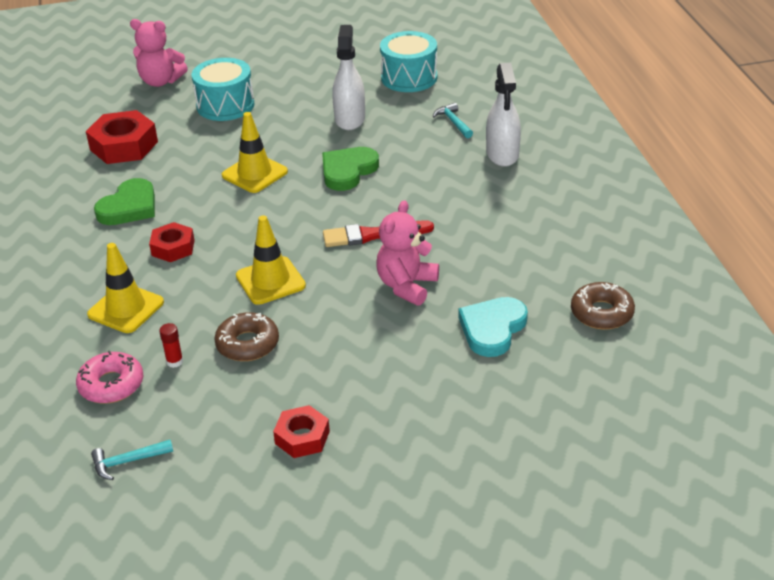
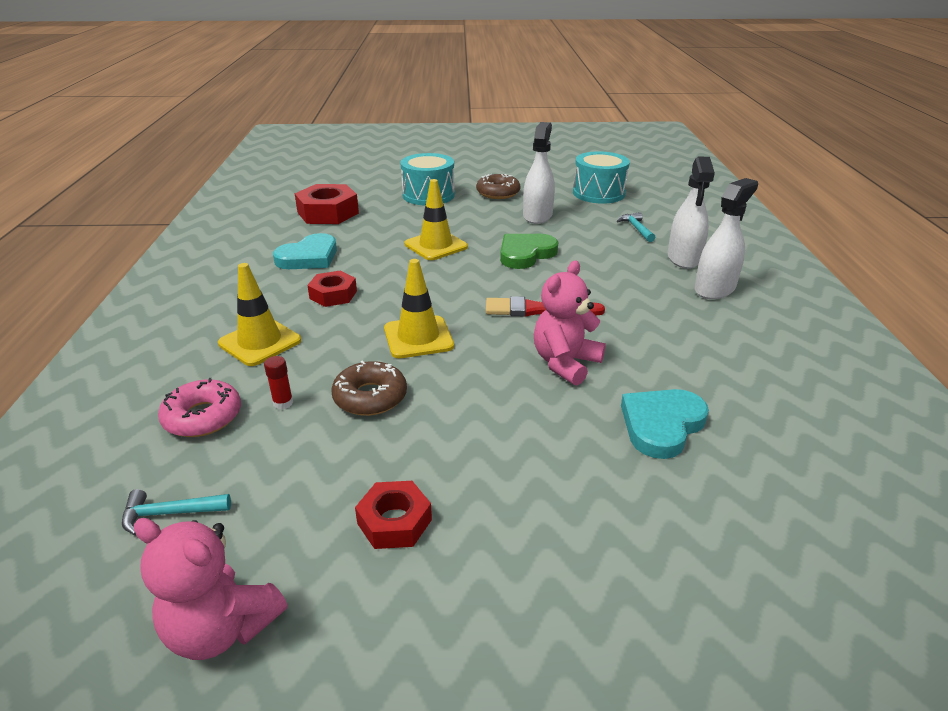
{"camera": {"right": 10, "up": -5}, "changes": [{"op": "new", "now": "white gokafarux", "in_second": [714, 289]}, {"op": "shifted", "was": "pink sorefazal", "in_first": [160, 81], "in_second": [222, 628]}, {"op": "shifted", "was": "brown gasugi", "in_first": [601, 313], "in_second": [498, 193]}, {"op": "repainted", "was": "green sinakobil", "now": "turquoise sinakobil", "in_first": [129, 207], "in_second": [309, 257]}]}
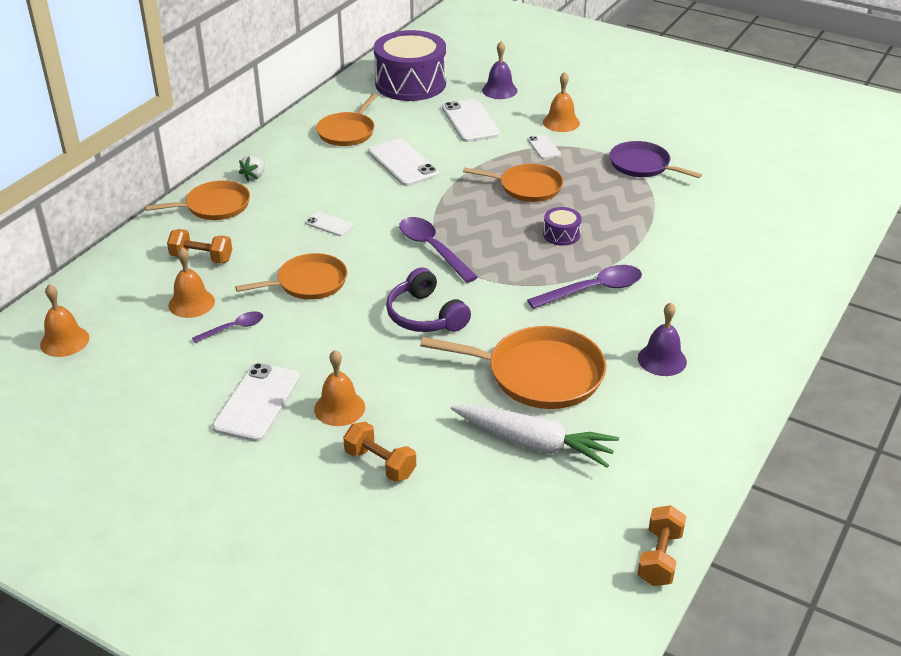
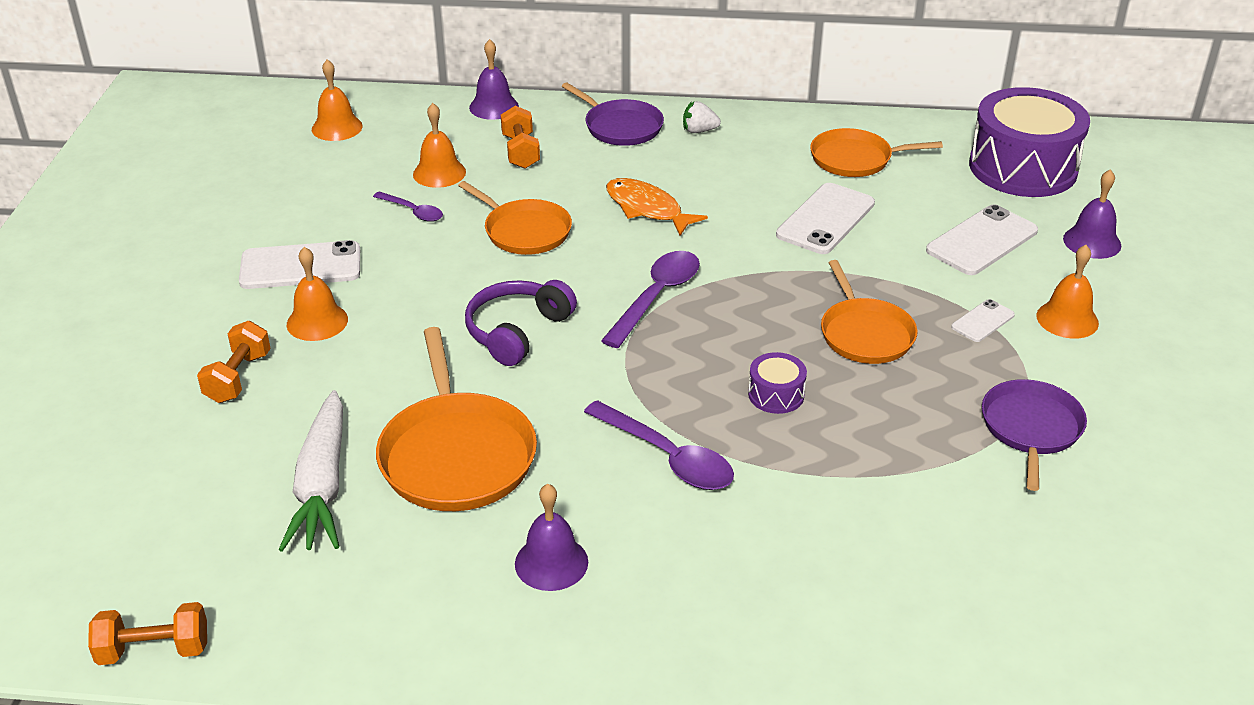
{"camera": {"right": 65, "up": 0}, "changes": [{"op": "new", "now": "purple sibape", "in_second": [494, 107]}, {"op": "swapped", "was": "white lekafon", "now": "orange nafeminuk", "in_first": [329, 224], "in_second": [647, 209]}, {"op": "repainted", "was": "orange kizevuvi", "now": "purple kizevuvi", "in_first": [214, 206], "in_second": [620, 127]}]}
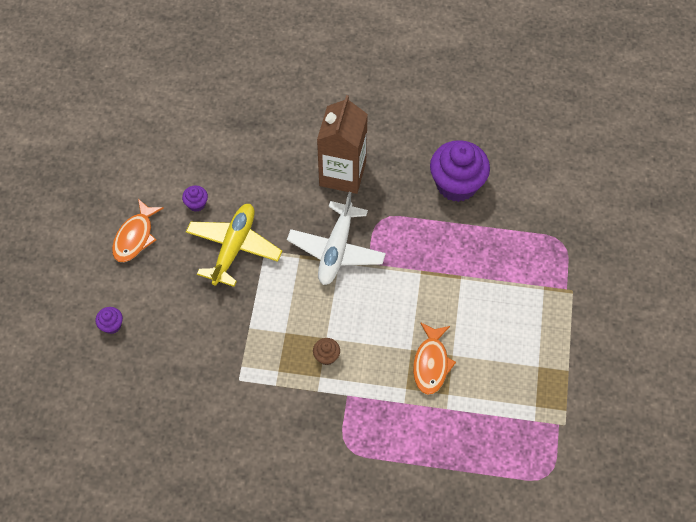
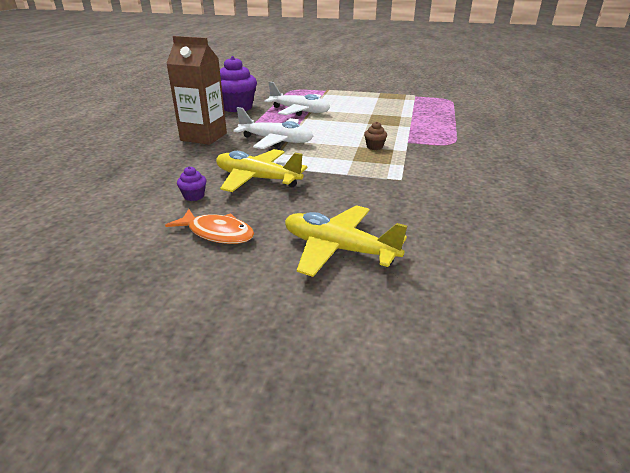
{"camera": {"right": -85, "up": -30}, "changes": [{"op": "gone", "was": "orange nafeminuk", "in_first": [431, 363]}, {"op": "new", "now": "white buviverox", "in_second": [299, 111]}, {"op": "swapped", "was": "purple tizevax", "now": "yellow buviverox", "in_first": [112, 325], "in_second": [338, 249]}]}
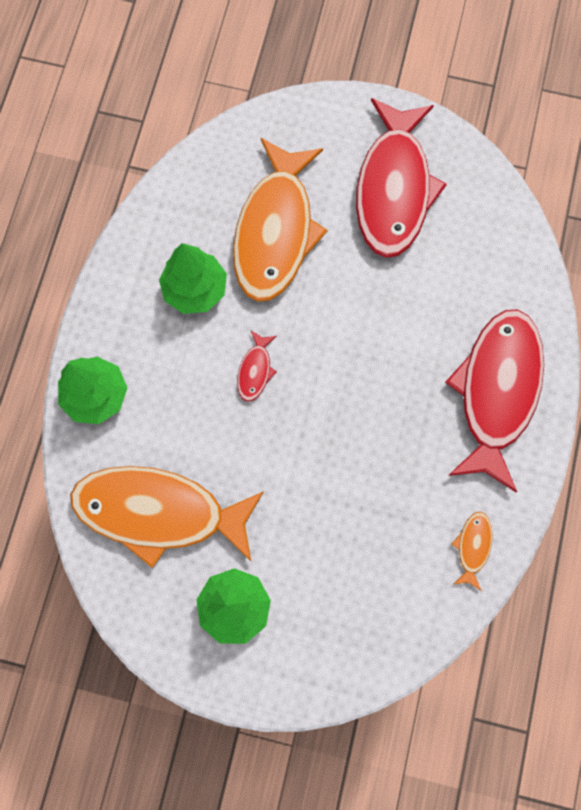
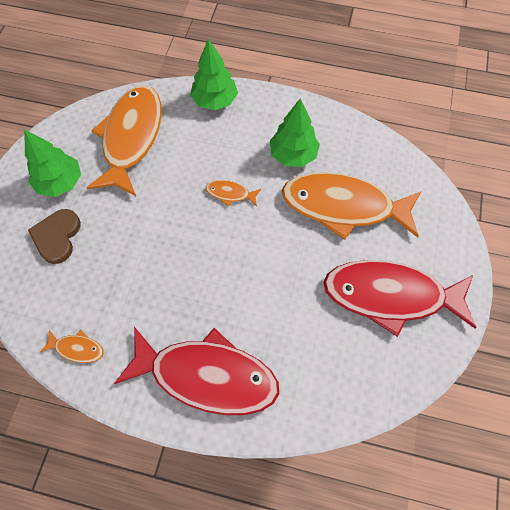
{"camera": {"right": 90, "up": -10}, "changes": [{"op": "new", "now": "brown sinakobil", "in_second": [57, 237]}, {"op": "repainted", "was": "red nafeminuk", "now": "orange nafeminuk", "in_first": [255, 370], "in_second": [230, 194]}]}
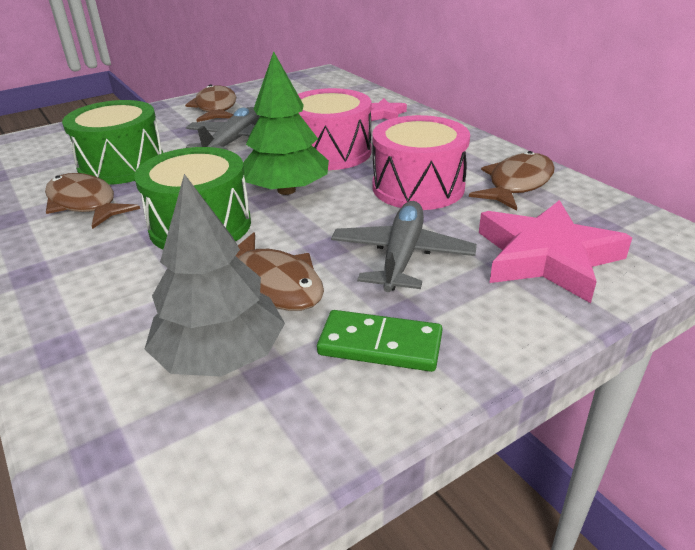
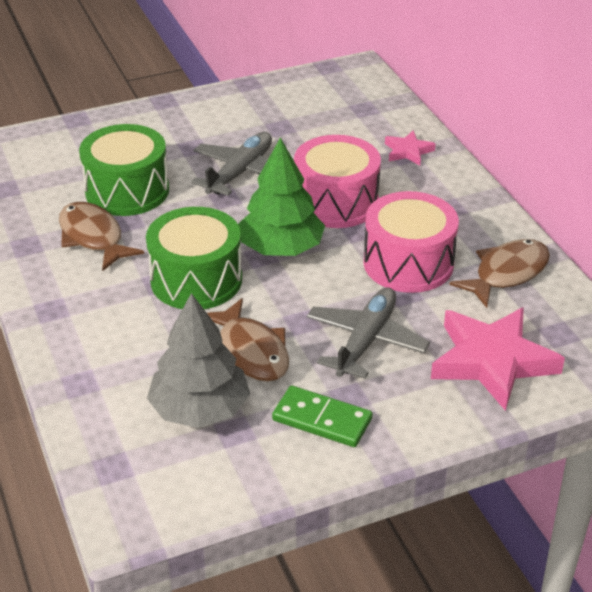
{"camera": {"right": 10, "up": 5}, "changes": [{"op": "gone", "was": "brown nafeminuk", "in_first": [216, 108]}]}
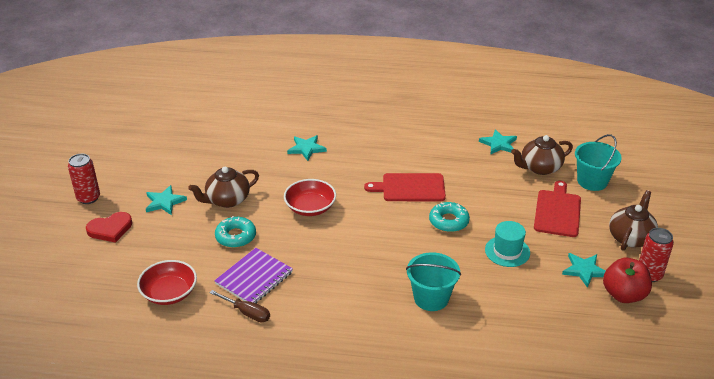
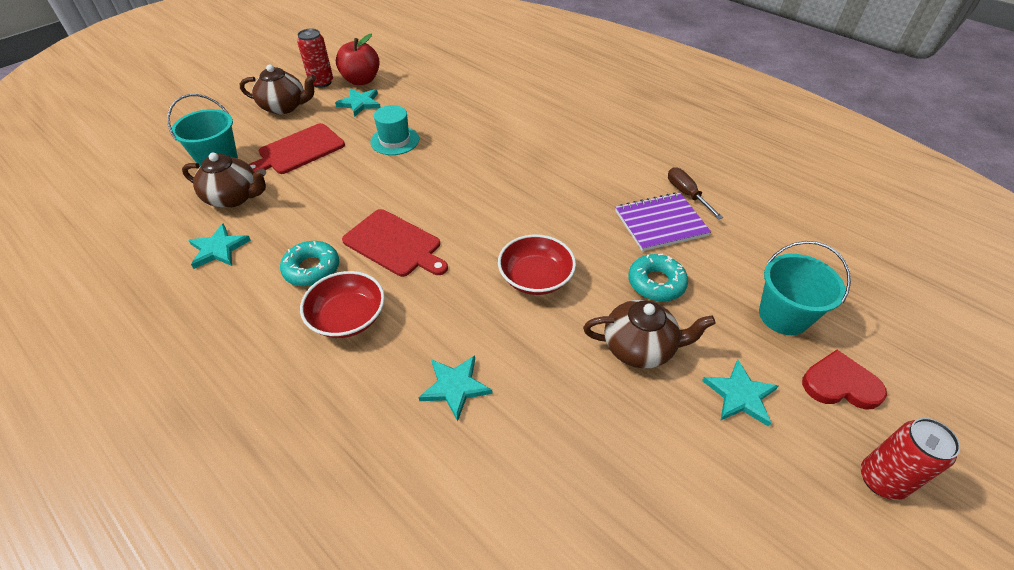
{"camera": {"right": -145, "up": 10}, "changes": [{"op": "shifted", "was": "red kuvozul", "in_first": [169, 293], "in_second": [348, 317]}, {"op": "shifted", "was": "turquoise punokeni", "in_first": [431, 298], "in_second": [783, 316]}, {"op": "shifted", "was": "turquoise gasugi", "in_first": [448, 221], "in_second": [312, 269]}, {"op": "rotated", "was": "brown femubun", "in_first": [630, 237], "in_second": [284, 107], "clockwise": -150}]}
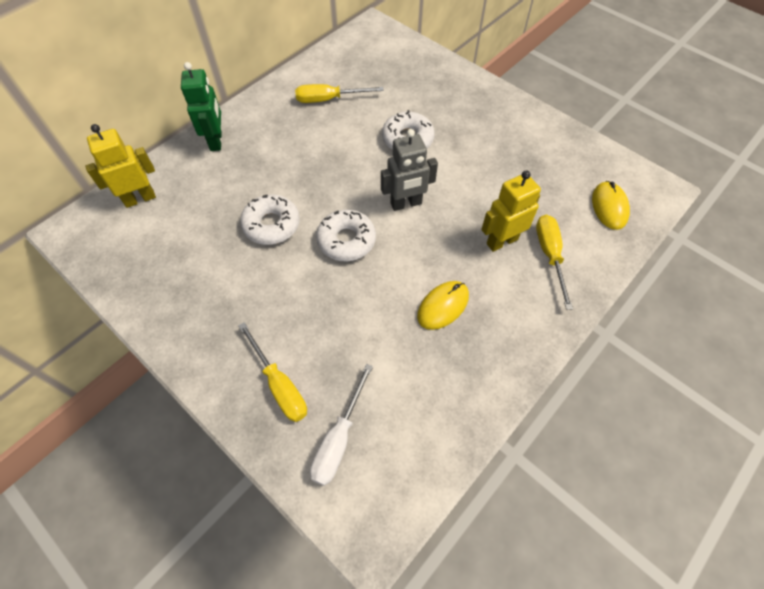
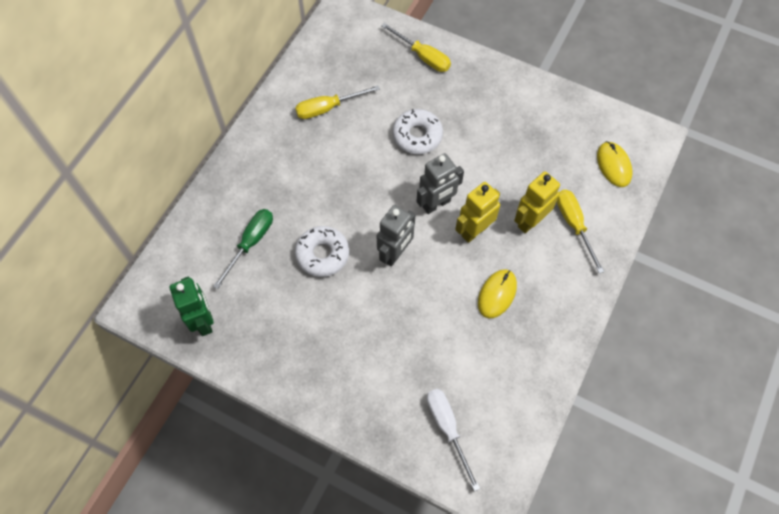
{"camera": {"right": -15, "up": 5}, "changes": [{"op": "new", "now": "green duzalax", "in_second": [251, 243]}, {"op": "shifted", "was": "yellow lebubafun", "in_first": [140, 198], "in_second": [474, 231]}, {"op": "shifted", "was": "green lebubafun", "in_first": [216, 141], "in_second": [203, 321]}, {"op": "shifted", "was": "yellow duzalax", "in_first": [279, 385], "in_second": [423, 56]}, {"op": "swapped", "was": "white gasugi", "now": "grey lebubafun", "in_first": [346, 240], "in_second": [395, 253]}, {"op": "rotated", "was": "white duzalax", "in_first": [338, 439], "in_second": [447, 428], "clockwise": 150}]}
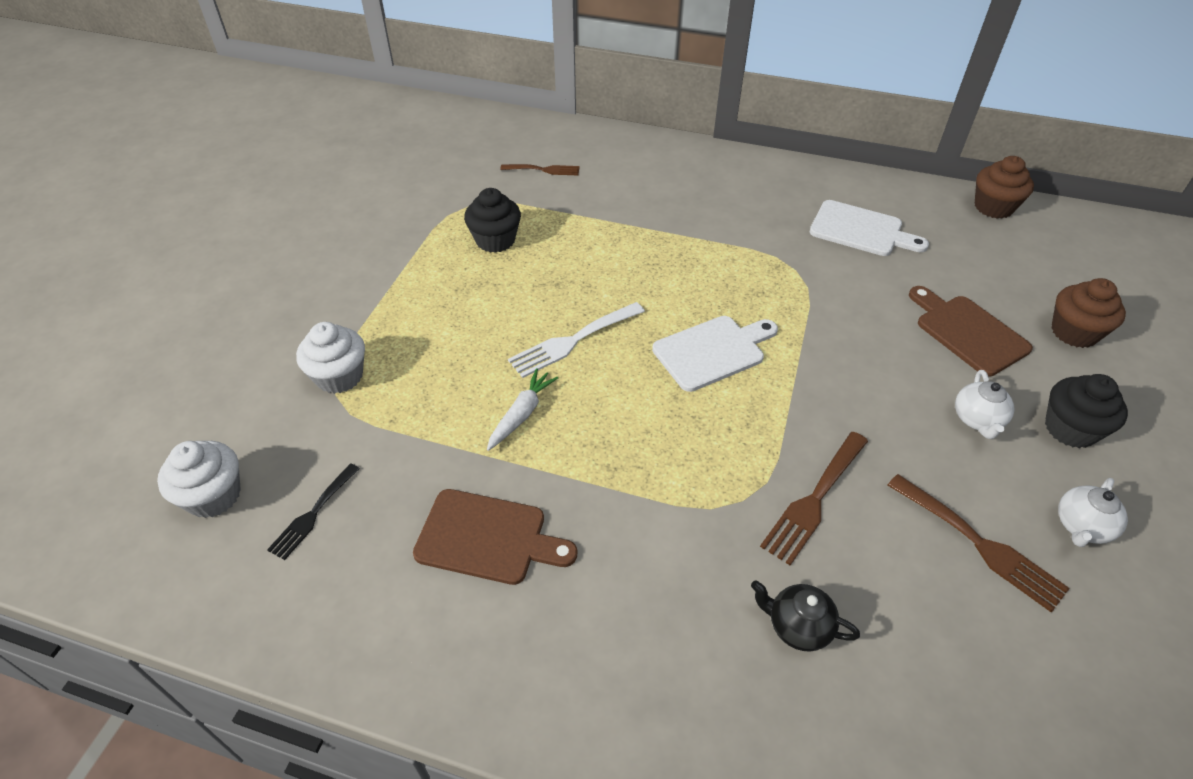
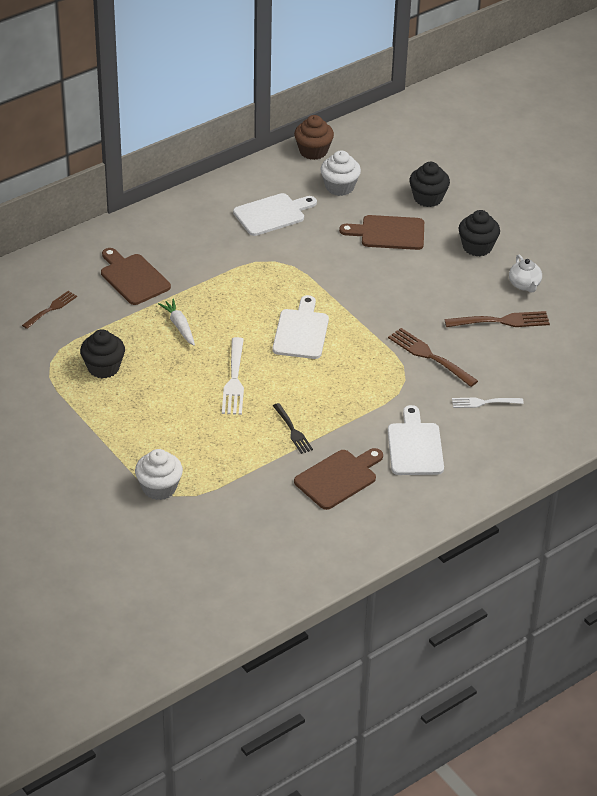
{"camera": {"right": -55, "up": -5}, "changes": [{"op": "gone", "was": "white femubun", "in_first": [977, 420]}, {"op": "new", "now": "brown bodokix", "in_second": [133, 278]}, {"op": "new", "now": "white bodokix", "in_second": [415, 446]}, {"op": "shifted", "was": "white tizevax", "in_first": [213, 496], "in_second": [339, 187]}, {"op": "shifted", "was": "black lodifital", "in_first": [313, 514], "in_second": [293, 431]}, {"op": "shifted", "was": "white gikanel", "in_first": [521, 414], "in_second": [179, 326]}, {"op": "swapped", "was": "black femubun", "now": "white lodifital", "in_first": [798, 626], "in_second": [483, 402]}, {"op": "repainted", "was": "brown tizevax", "now": "black tizevax", "in_first": [1074, 332], "in_second": [428, 198]}, {"op": "rotated", "was": "brown lodifital", "in_first": [814, 500], "in_second": [429, 356], "clockwise": 150}]}
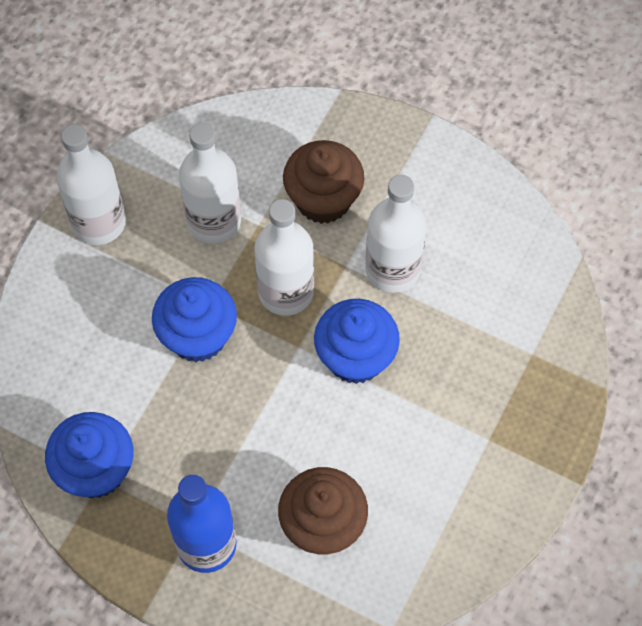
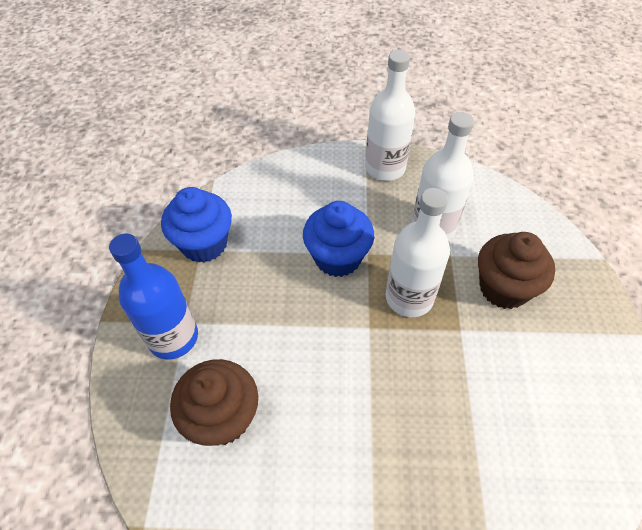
{"camera": {"right": 65, "up": -10}, "changes": [{"op": "gone", "was": "blue tizevax", "in_first": [355, 357]}, {"op": "gone", "was": "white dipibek", "in_first": [392, 269]}]}
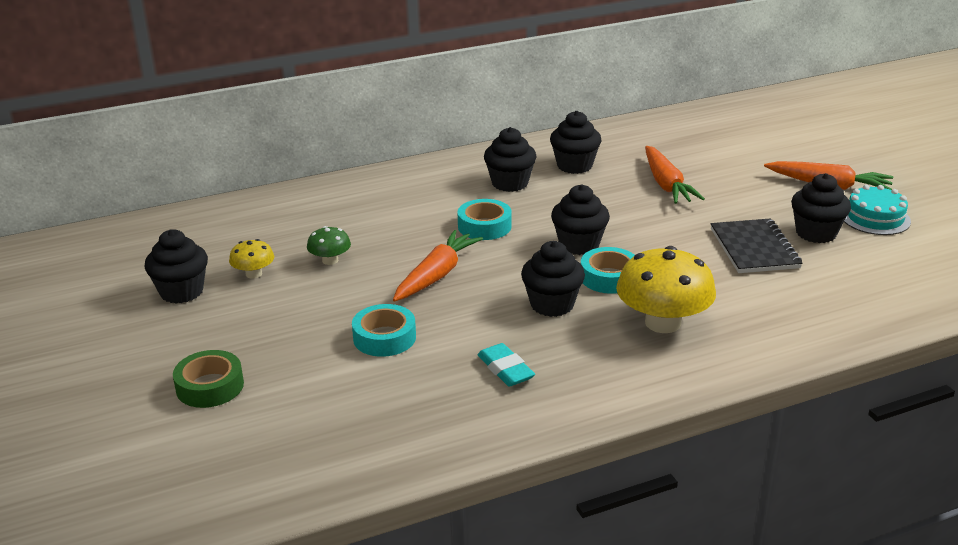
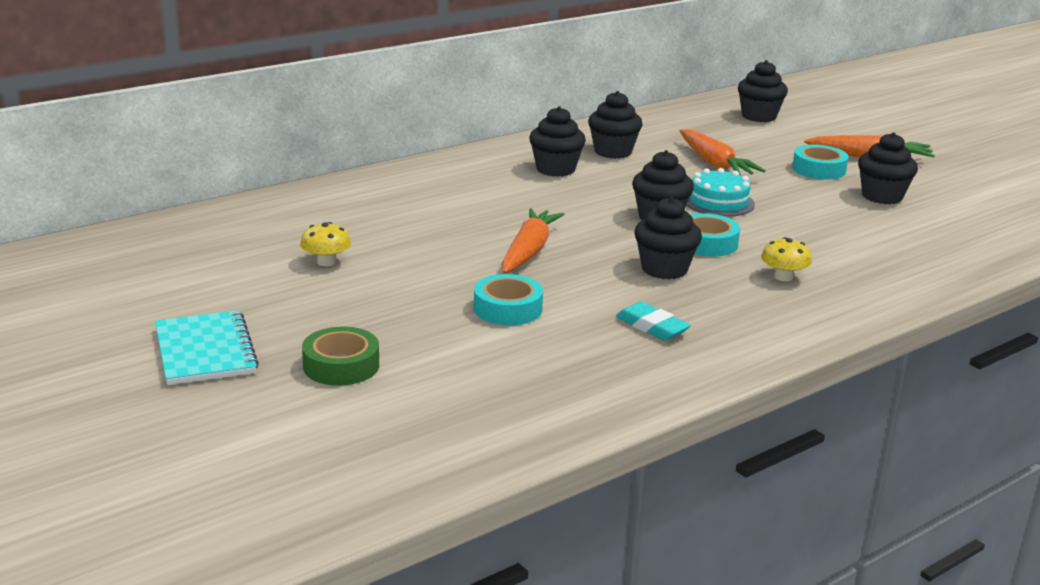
{"camera": {"right": -15, "up": -5}, "changes": [{"op": "gone", "was": "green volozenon", "in_first": [330, 260]}, {"op": "gone", "was": "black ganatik", "in_first": [754, 248]}, {"op": "new", "now": "turquoise ganatik", "in_second": [205, 351]}, {"op": "shifted", "was": "black tizevax", "in_first": [181, 292], "in_second": [759, 116]}, {"op": "shifted", "was": "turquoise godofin", "in_first": [484, 226], "in_second": [819, 169]}, {"op": "shifted", "was": "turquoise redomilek", "in_first": [875, 218], "in_second": [718, 202]}, {"op": "scaled", "was": "yellow volozenon", "in_first": [663, 323], "in_second": [783, 277], "ratio": 0.5}]}
